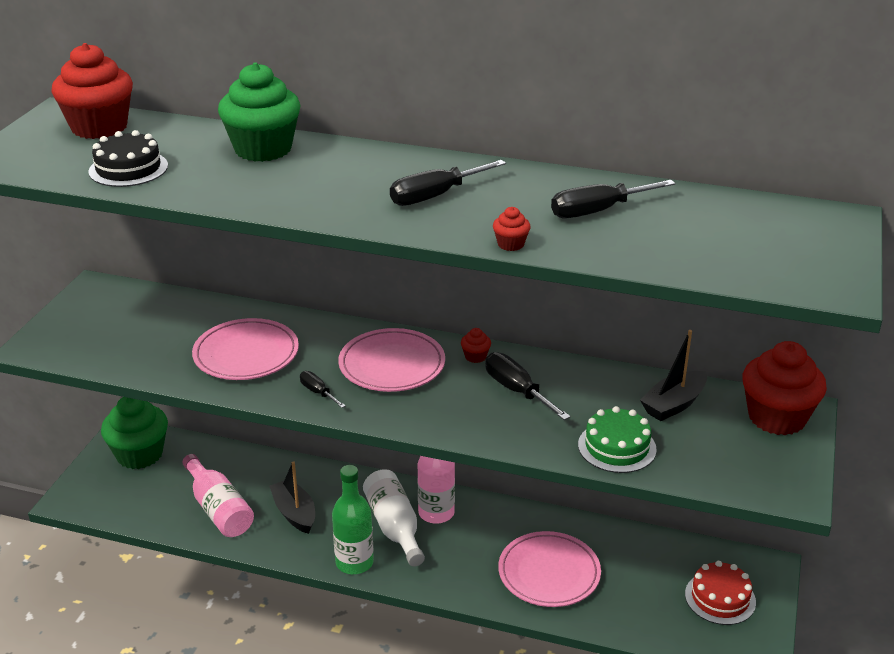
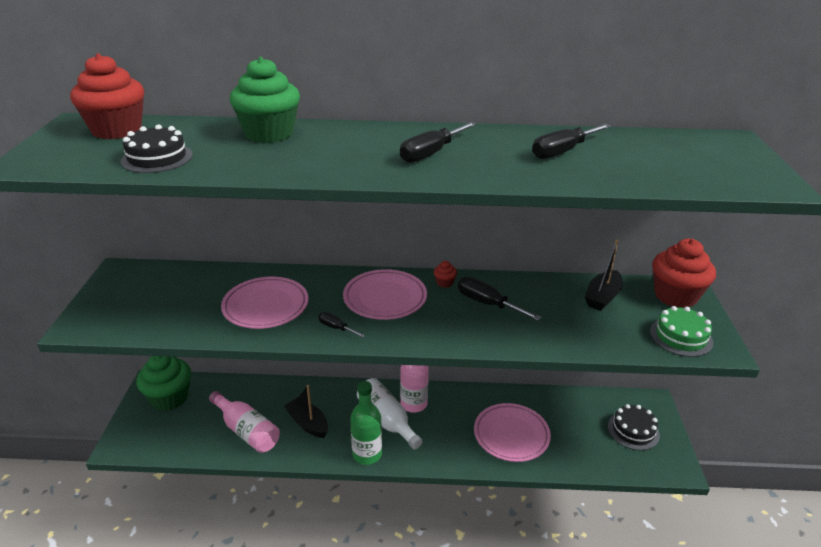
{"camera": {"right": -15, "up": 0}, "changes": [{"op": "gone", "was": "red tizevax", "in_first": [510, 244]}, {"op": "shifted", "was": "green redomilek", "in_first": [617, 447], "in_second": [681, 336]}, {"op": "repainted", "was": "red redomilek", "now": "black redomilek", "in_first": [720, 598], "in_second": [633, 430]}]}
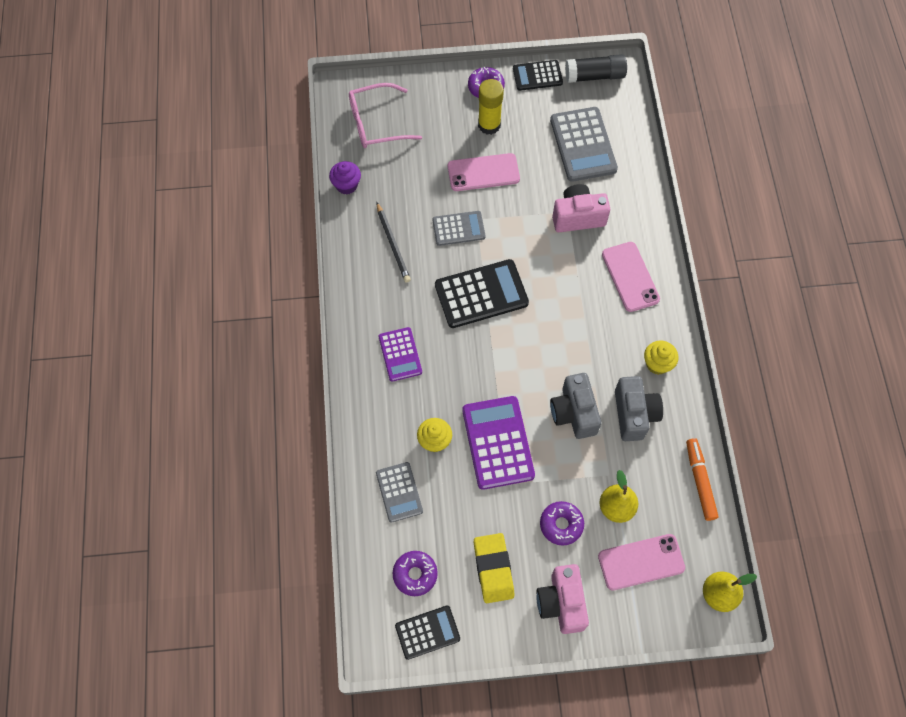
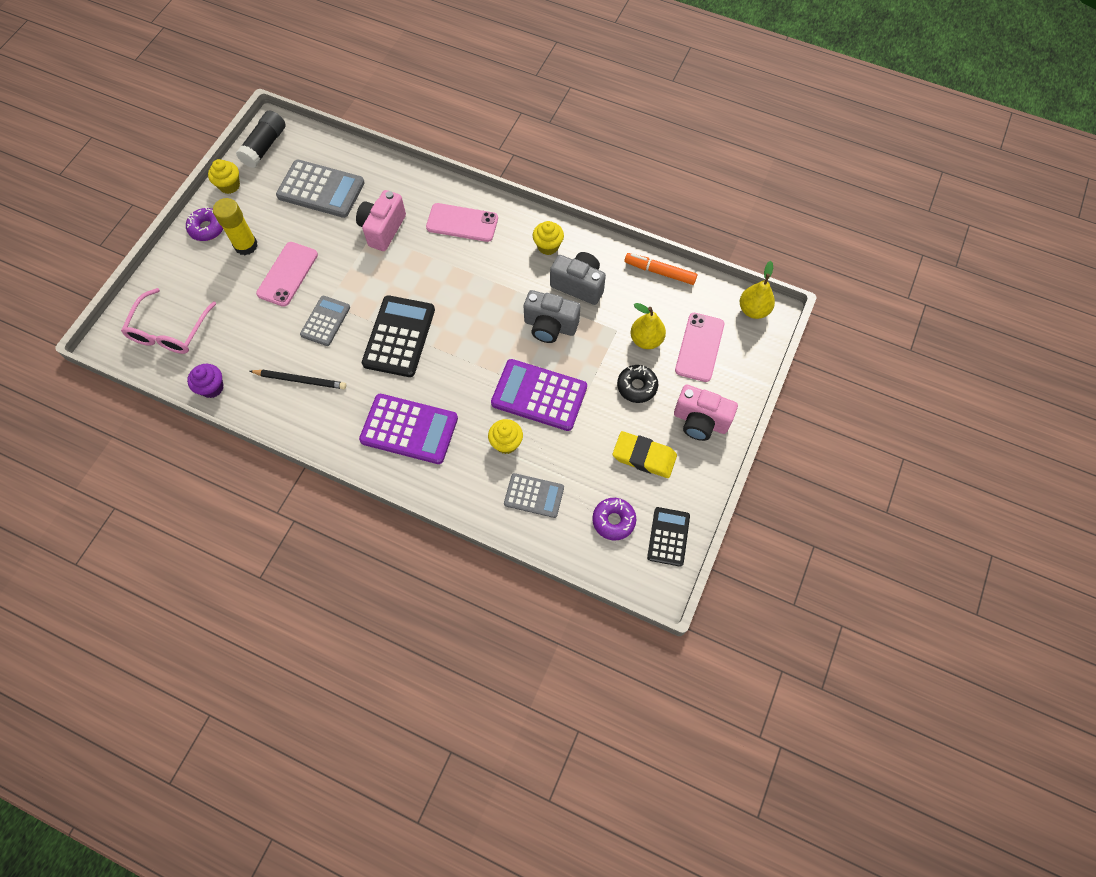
{"camera": {"right": -60, "up": 0}, "changes": [{"op": "swapped", "was": "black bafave", "now": "yellow tizevax", "in_first": [537, 76], "in_second": [229, 185]}, {"op": "repainted", "was": "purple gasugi", "now": "black gasugi", "in_first": [561, 524], "in_second": [637, 386]}, {"op": "scaled", "was": "purple bafave", "in_first": [400, 354], "in_second": [409, 429], "ratio": 1.64}]}
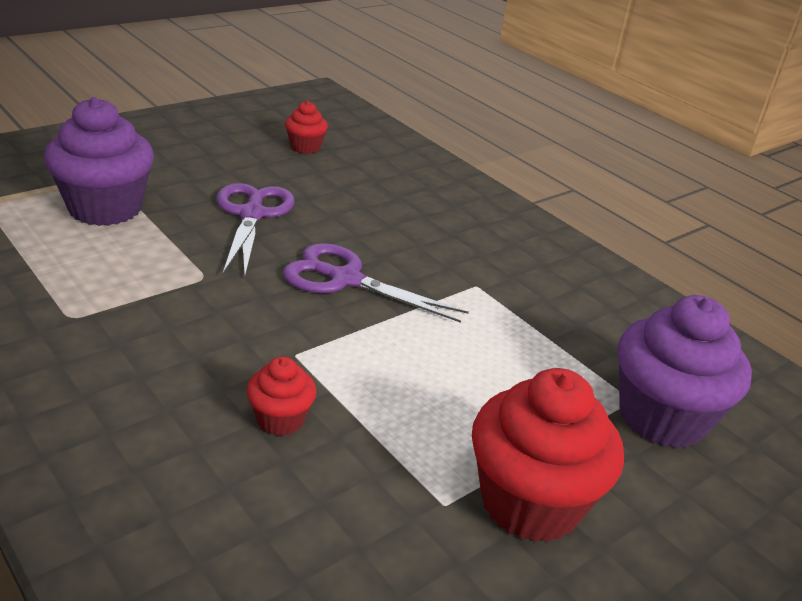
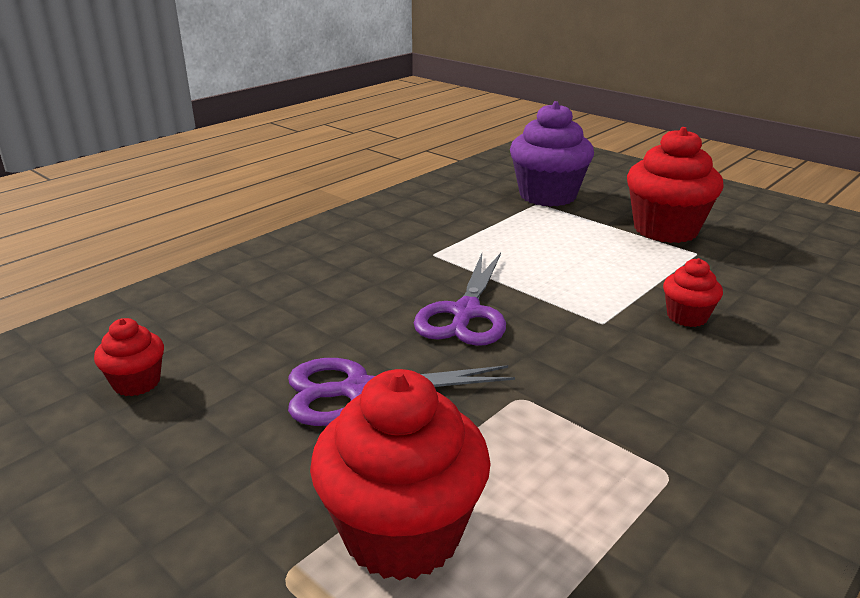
{"camera": {"right": -95, "up": -5}, "changes": [{"op": "repainted", "was": "purple tizevax", "now": "red tizevax", "in_first": [105, 208], "in_second": [402, 533]}]}
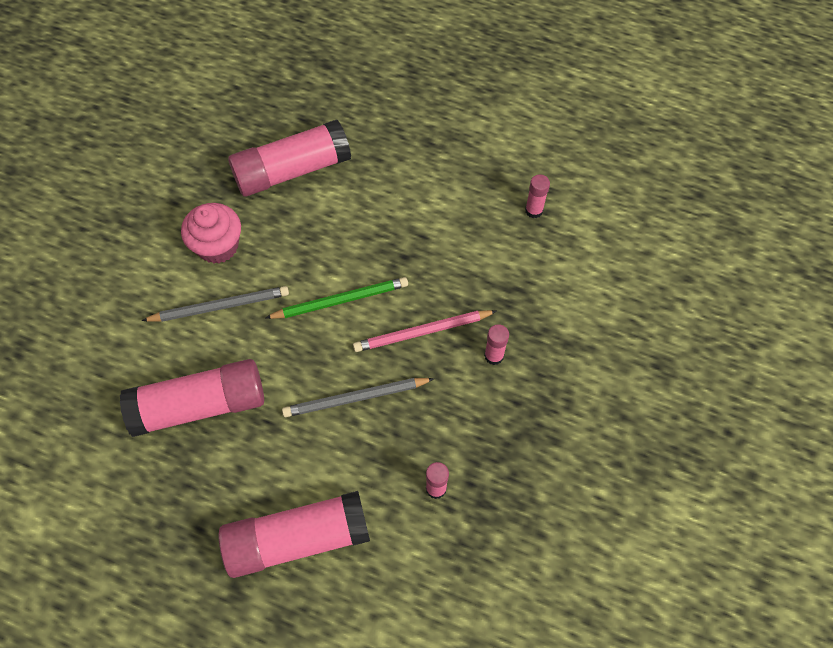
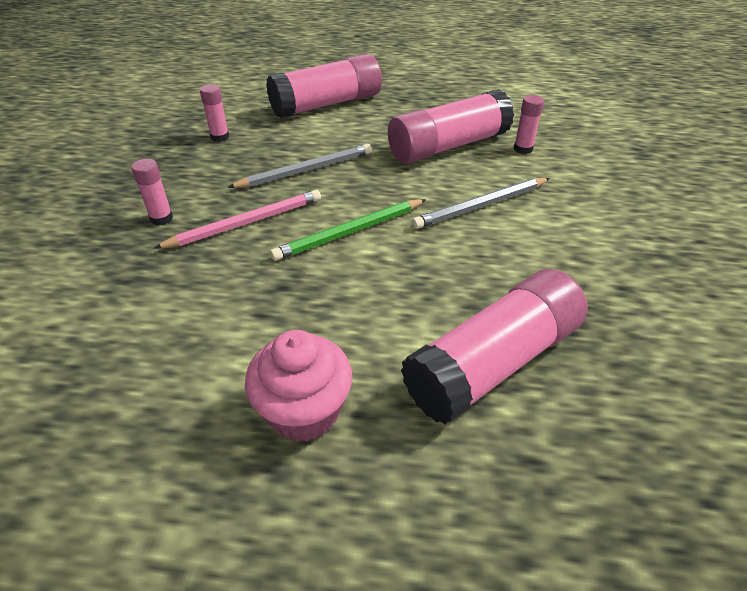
{"camera": {"right": 165, "up": -20}, "changes": [{"op": "shifted", "was": "pink tizevax", "in_first": [218, 246], "in_second": [304, 411]}, {"op": "shifted", "was": "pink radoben", "in_first": [534, 210], "in_second": [523, 149]}]}
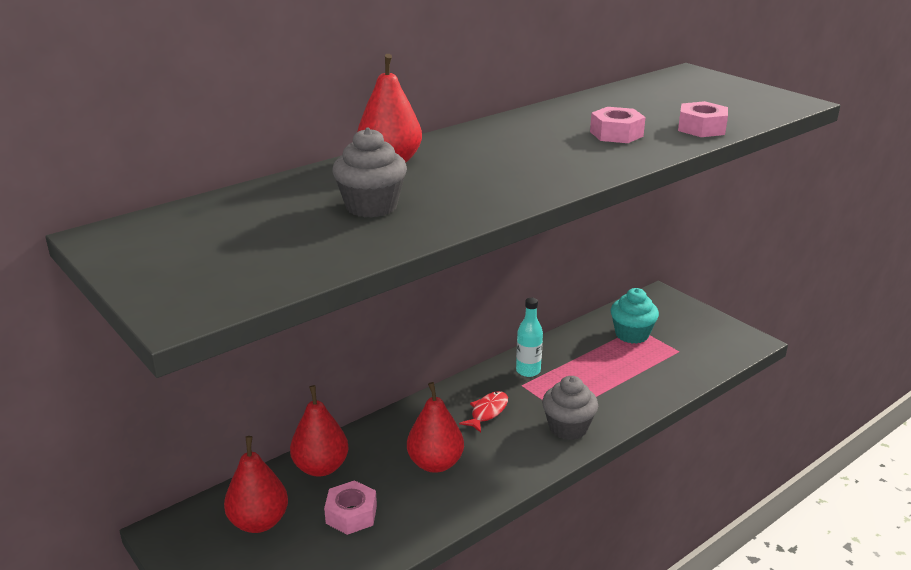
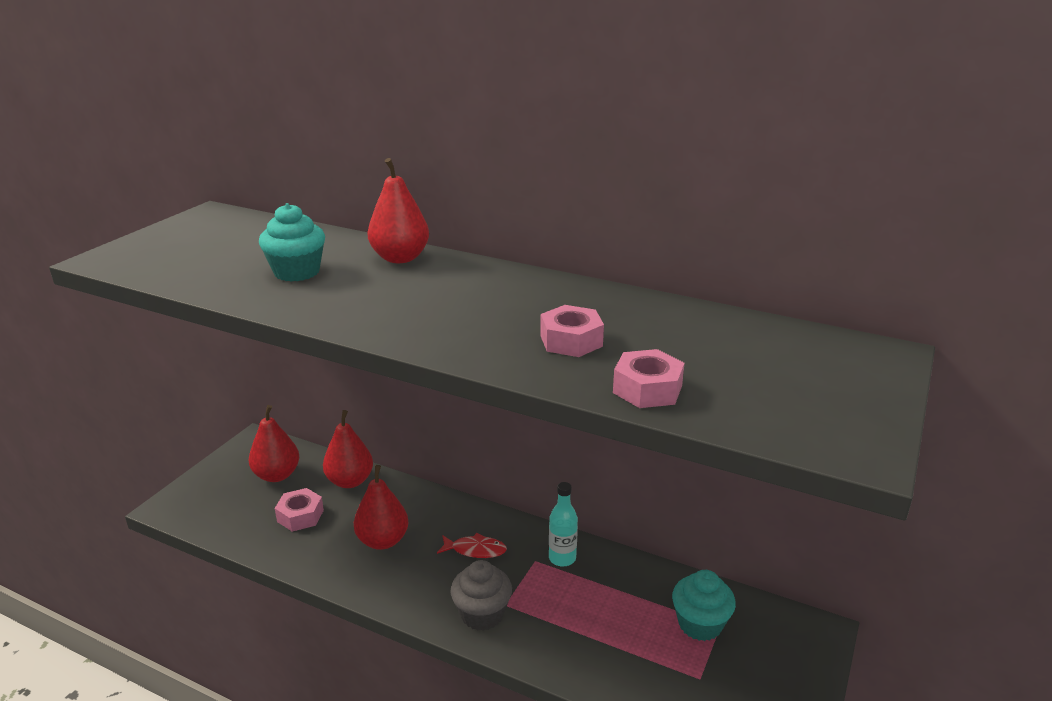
{"camera": {"right": 65, "up": 0}, "changes": [{"op": "repainted", "was": "grey tizevax", "now": "turquoise tizevax", "in_first": [371, 206], "in_second": [297, 272]}]}
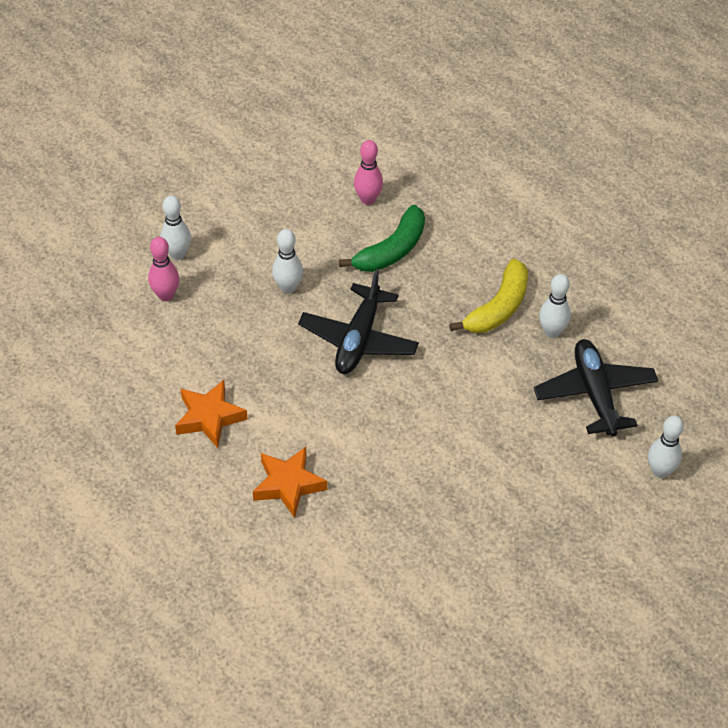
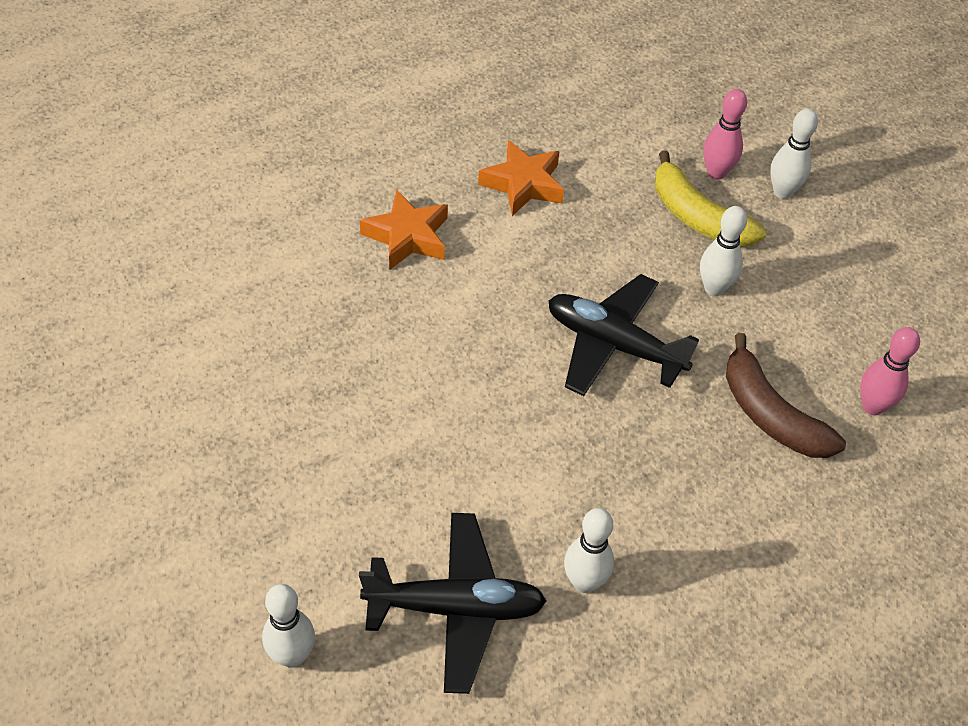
{"camera": {"right": 100, "up": 0}, "changes": [{"op": "shifted", "was": "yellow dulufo", "in_first": [498, 308], "in_second": [697, 217]}, {"op": "repainted", "was": "green dulufo", "now": "brown dulufo", "in_first": [391, 250], "in_second": [770, 414]}]}
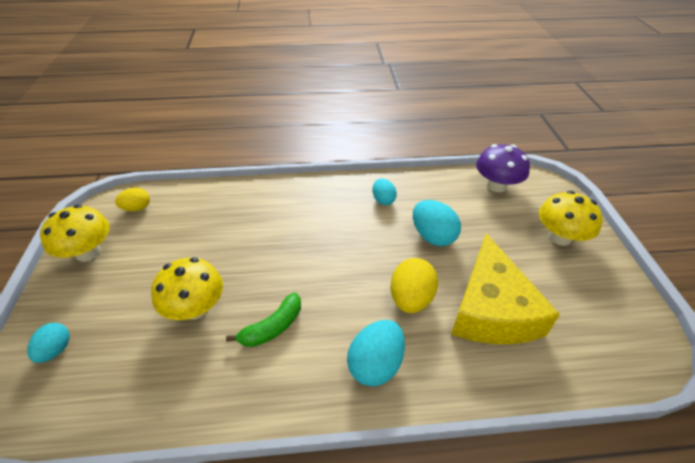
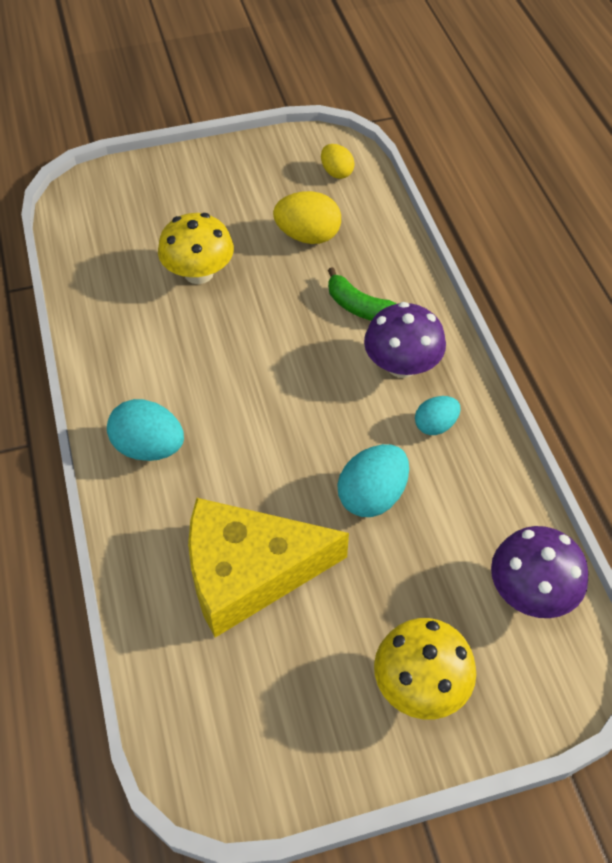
{"camera": {"right": 80, "up": 10}, "changes": [{"op": "gone", "was": "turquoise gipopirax", "in_first": [56, 350]}, {"op": "gone", "was": "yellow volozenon", "in_first": [88, 252]}, {"op": "new", "now": "purple volozenon", "in_second": [402, 365]}, {"op": "shifted", "was": "green dulufo", "in_first": [272, 327], "in_second": [359, 307]}, {"op": "shifted", "was": "yellow gipopirax", "in_first": [411, 299], "in_second": [308, 236]}]}
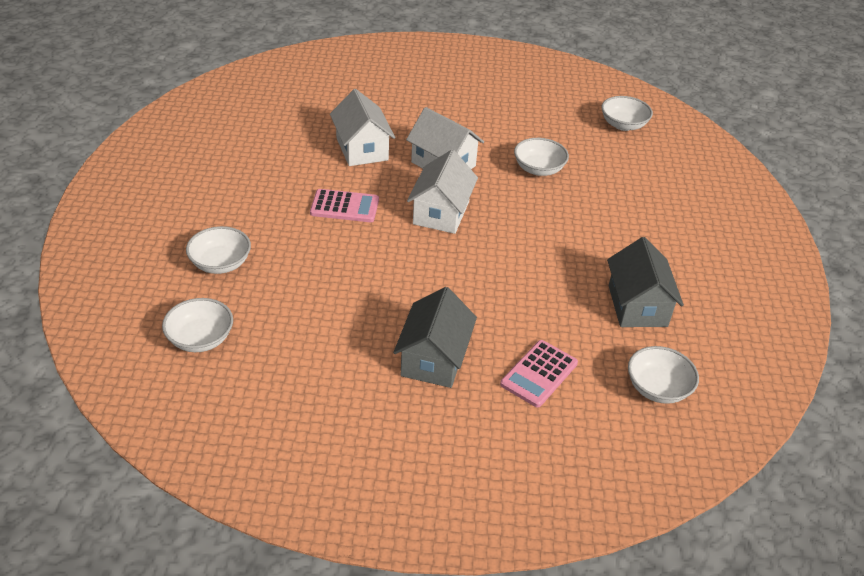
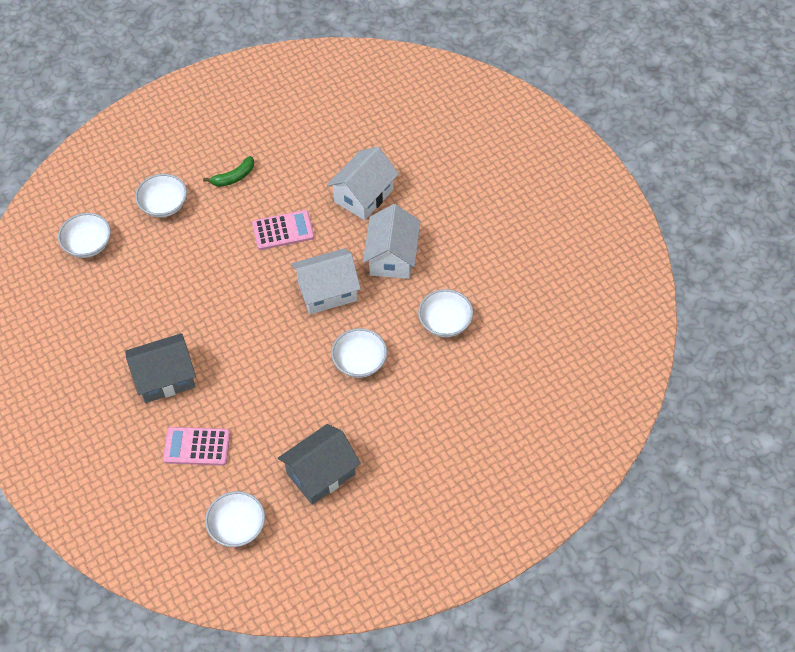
{"camera": {"right": 60, "up": 15}, "changes": [{"op": "new", "now": "green dulufo", "in_second": [234, 177]}, {"op": "shifted", "was": "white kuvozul", "in_first": [623, 125], "in_second": [360, 362]}, {"op": "rotated", "was": "pink bafave", "in_first": [344, 206], "in_second": [283, 230], "clockwise": -75}]}
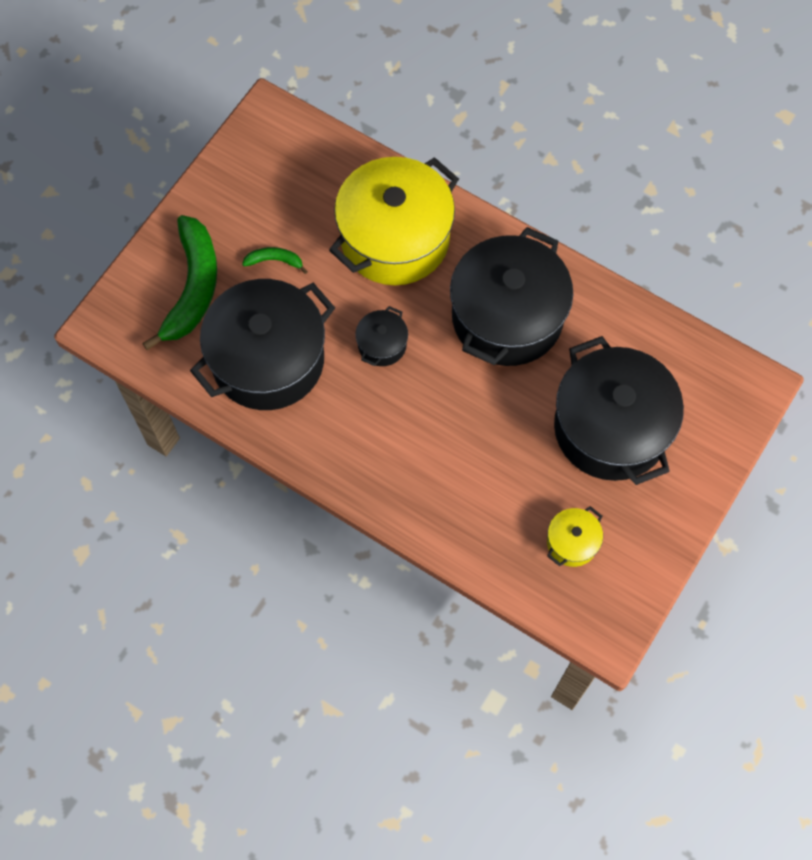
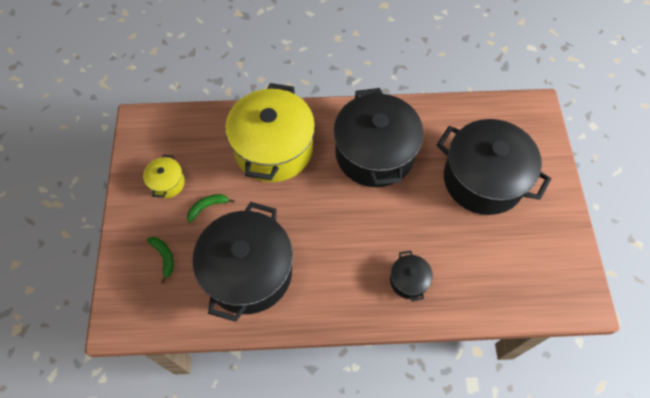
{"camera": {"right": -35, "up": -5}, "changes": [{"op": "shifted", "was": "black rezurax", "in_first": [382, 345], "in_second": [408, 280]}, {"op": "shifted", "was": "yellow rezurax", "in_first": [572, 542], "in_second": [167, 183]}, {"op": "scaled", "was": "green dulufo", "in_first": [193, 287], "in_second": [164, 257], "ratio": 0.44}]}
